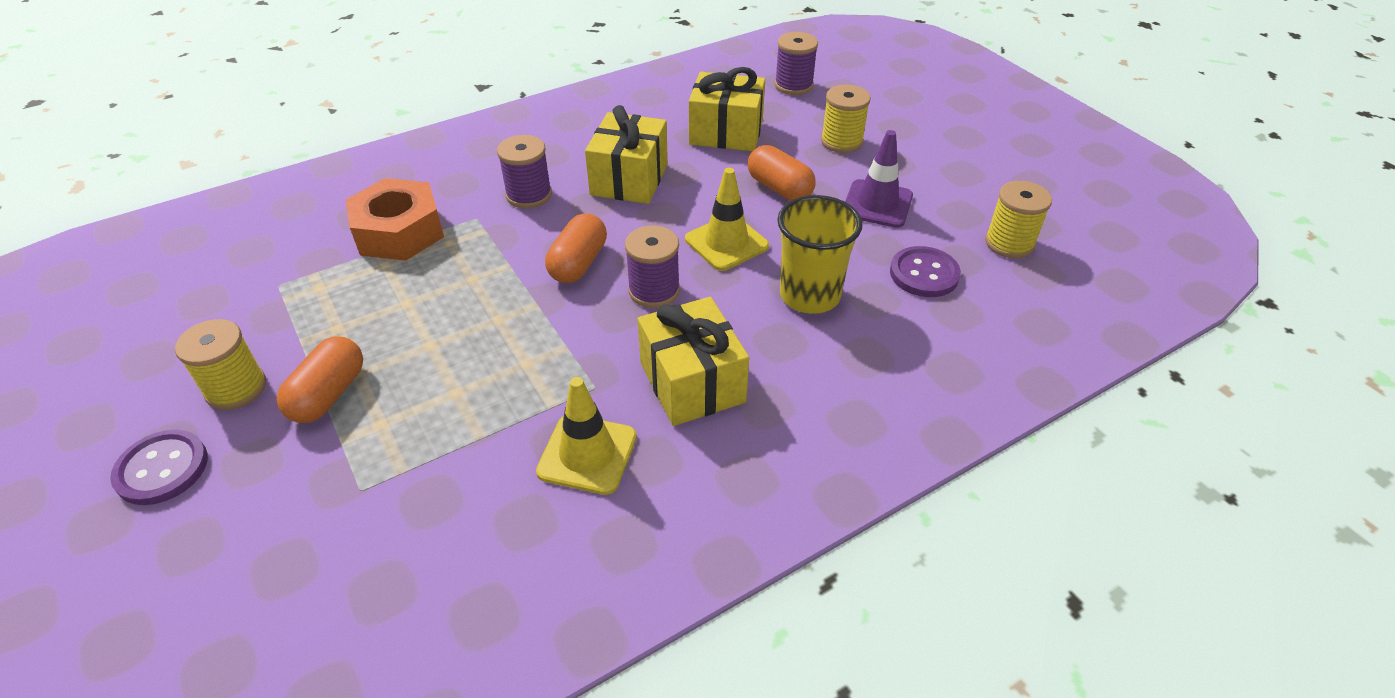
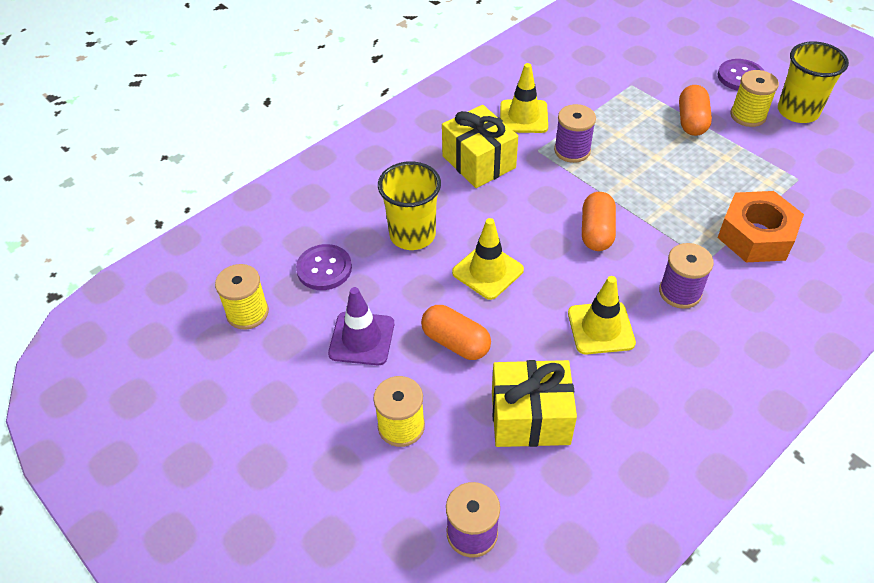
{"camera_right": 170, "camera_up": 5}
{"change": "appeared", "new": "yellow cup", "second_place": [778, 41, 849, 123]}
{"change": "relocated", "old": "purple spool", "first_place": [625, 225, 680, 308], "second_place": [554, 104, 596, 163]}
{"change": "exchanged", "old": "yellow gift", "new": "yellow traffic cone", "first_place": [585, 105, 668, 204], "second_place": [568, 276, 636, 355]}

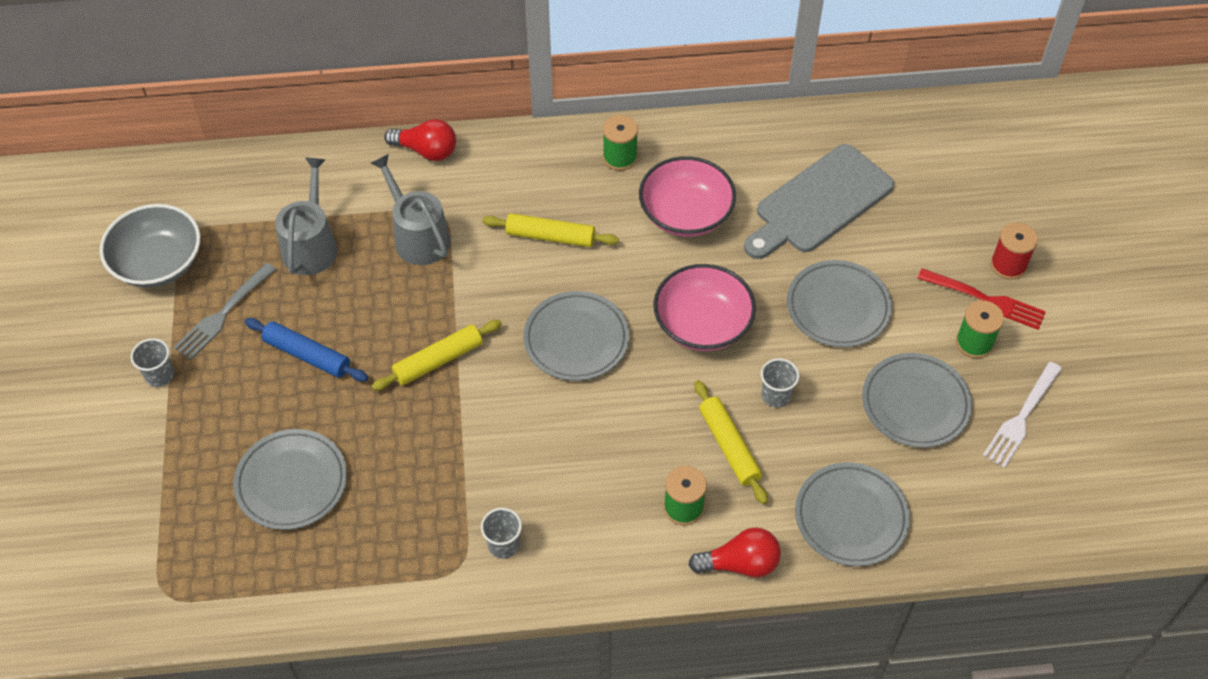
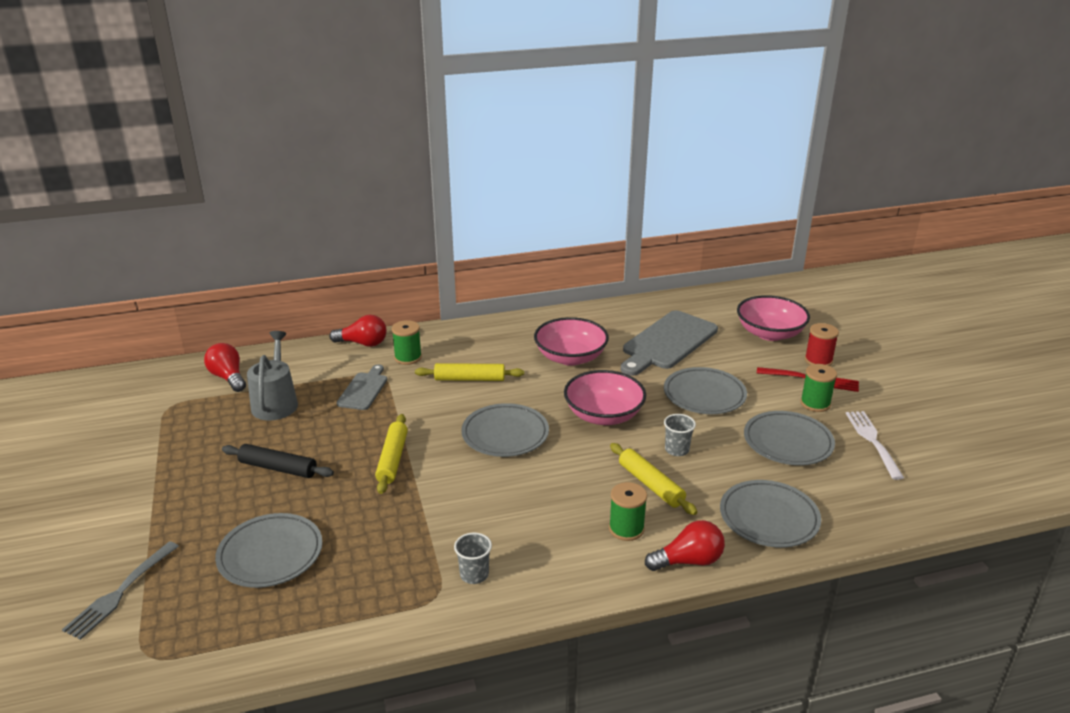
{"camera_right": -10, "camera_up": -25}
{"change": "missing", "old": "grey bowl", "first_place": [100, 204, 200, 287]}
{"change": "missing", "old": "grey cup", "first_place": [131, 338, 174, 387]}
{"change": "appeared", "new": "red light bulb", "second_place": [204, 343, 246, 392]}
{"change": "appeared", "new": "pink bowl", "second_place": [737, 295, 810, 341]}
{"change": "relocated", "old": "grey fork", "first_place": [173, 263, 276, 360], "second_place": [62, 541, 179, 640]}
{"change": "relocated", "old": "green spool", "first_place": [603, 115, 638, 171], "second_place": [392, 320, 422, 365]}
{"change": "exchanged", "old": "grey watering can", "new": "grey cutting board", "first_place": [371, 154, 450, 265], "second_place": [337, 364, 387, 410]}
{"change": "colour", "old": "blue rolling pin", "new": "black rolling pin", "first_place": [245, 318, 368, 382], "second_place": [222, 444, 334, 478]}
{"change": "spun", "old": "yellow rolling pin", "first_place": [371, 320, 502, 391], "second_place": [375, 414, 408, 494], "degrees": -45}
{"change": "spun", "old": "white fork", "first_place": [983, 362, 1062, 468], "second_place": [846, 411, 904, 480], "degrees": 150}

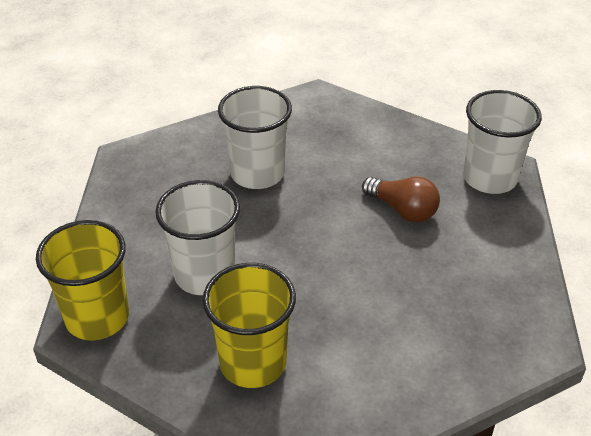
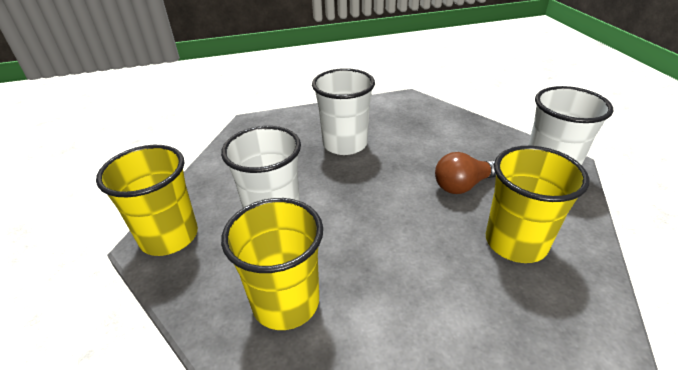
{"camera_right": 15, "camera_up": -5}
{"change": "appeared", "new": "yellow cup", "second_place": [486, 146, 589, 263]}
{"change": "spun", "old": "brown light bulb", "first_place": [362, 176, 440, 222], "second_place": [435, 152, 496, 194], "degrees": 105}

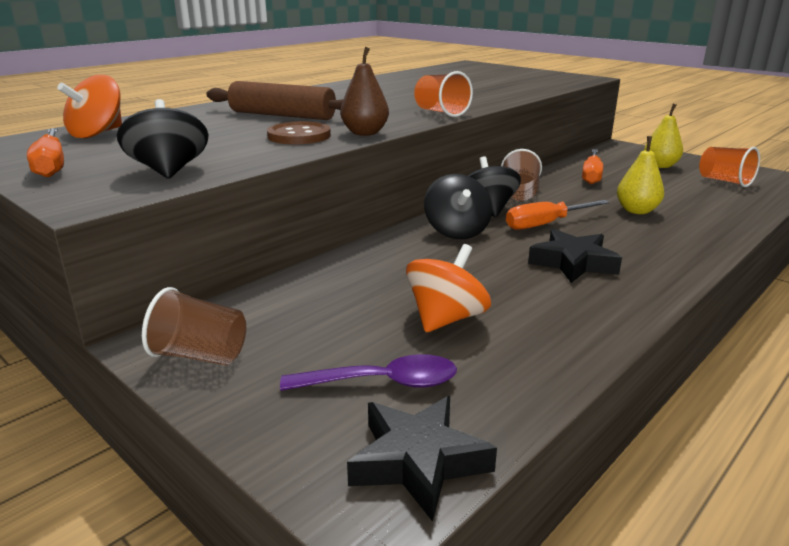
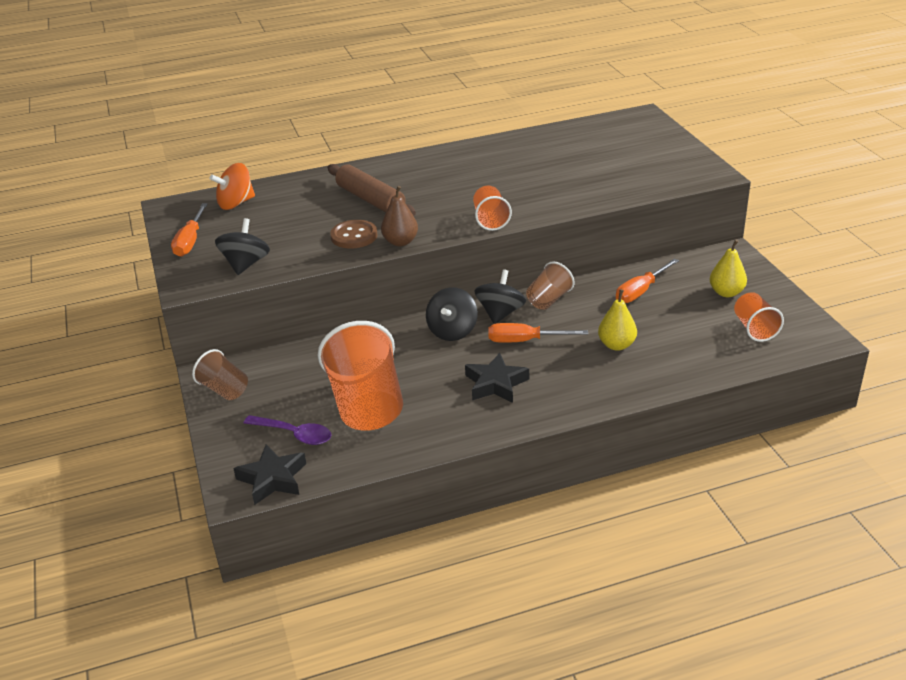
{"camera_right": 30, "camera_up": 10}
{"change": "exchanged", "old": "orange spinning top", "new": "orange cup", "first_place": [406, 244, 491, 332], "second_place": [318, 321, 403, 431]}

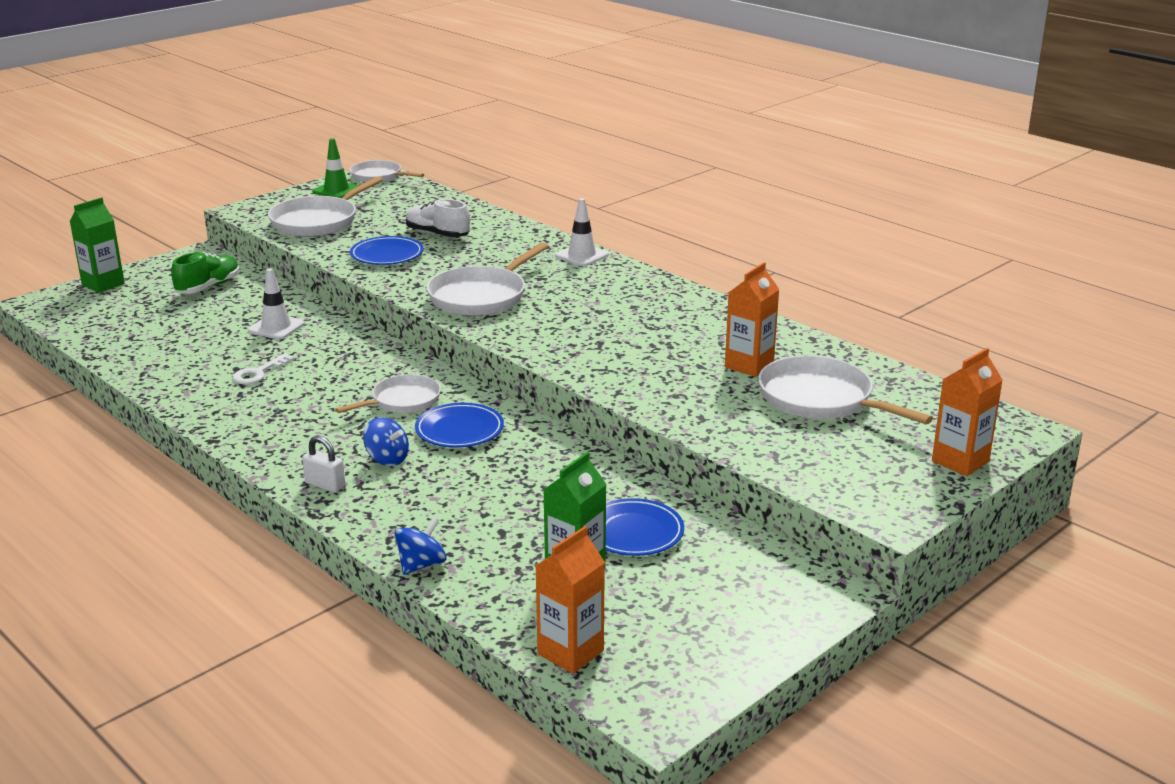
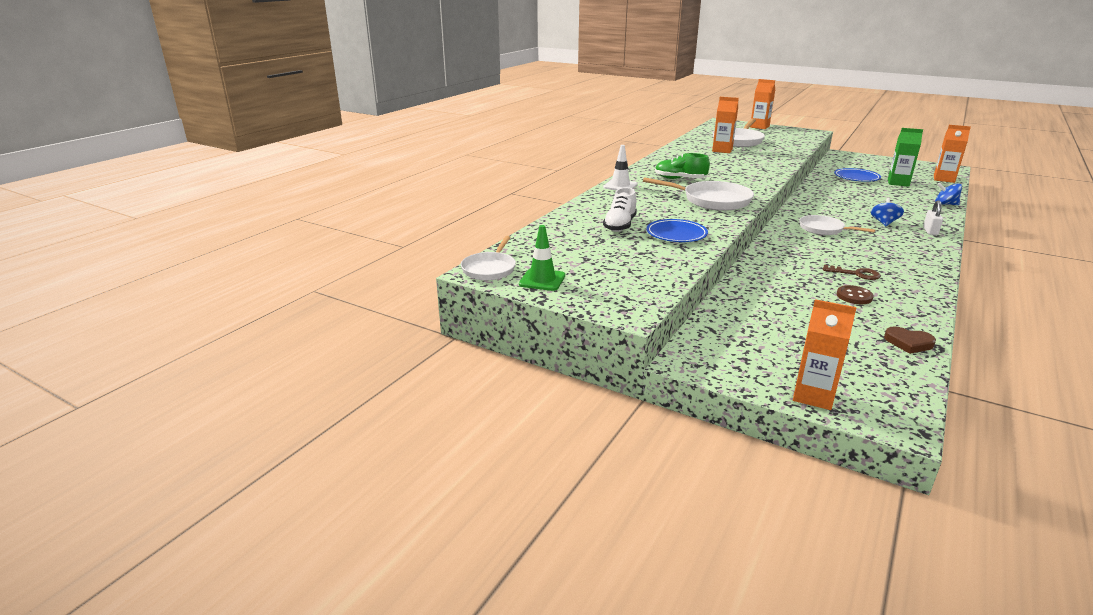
{"camera_right": -105, "camera_up": 0}
{"change": "missing", "old": "white traffic cone", "first_place": [248, 268, 305, 339]}
{"change": "missing", "old": "white pan", "first_place": [268, 176, 383, 237]}
{"change": "missing", "old": "blue plate", "first_place": [415, 403, 504, 448]}
{"change": "appeared", "new": "brown button", "second_place": [837, 285, 874, 304]}
{"change": "appeared", "new": "brown heart", "second_place": [884, 326, 936, 354]}
{"change": "relocated", "old": "green shoe", "first_place": [171, 252, 239, 294], "second_place": [655, 153, 710, 179]}
{"change": "colour", "old": "green carton", "new": "orange carton", "first_place": [69, 197, 125, 293], "second_place": [793, 299, 857, 410]}
{"change": "colour", "old": "white key", "new": "brown key", "first_place": [232, 353, 295, 384], "second_place": [823, 265, 881, 280]}

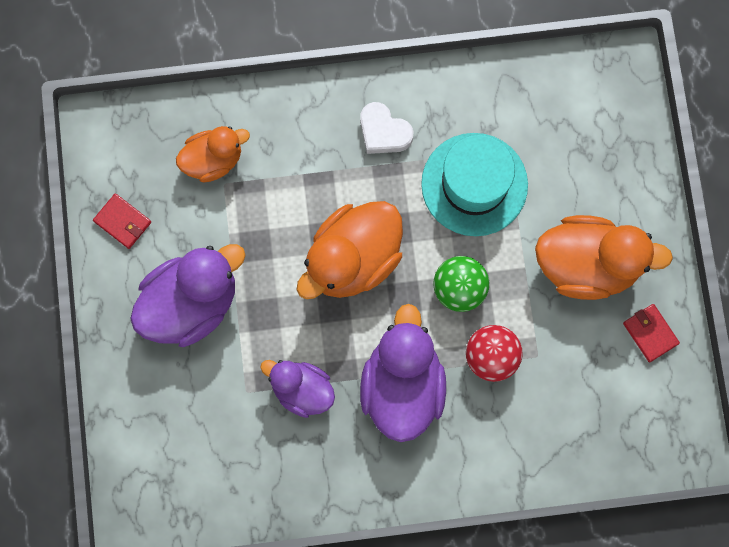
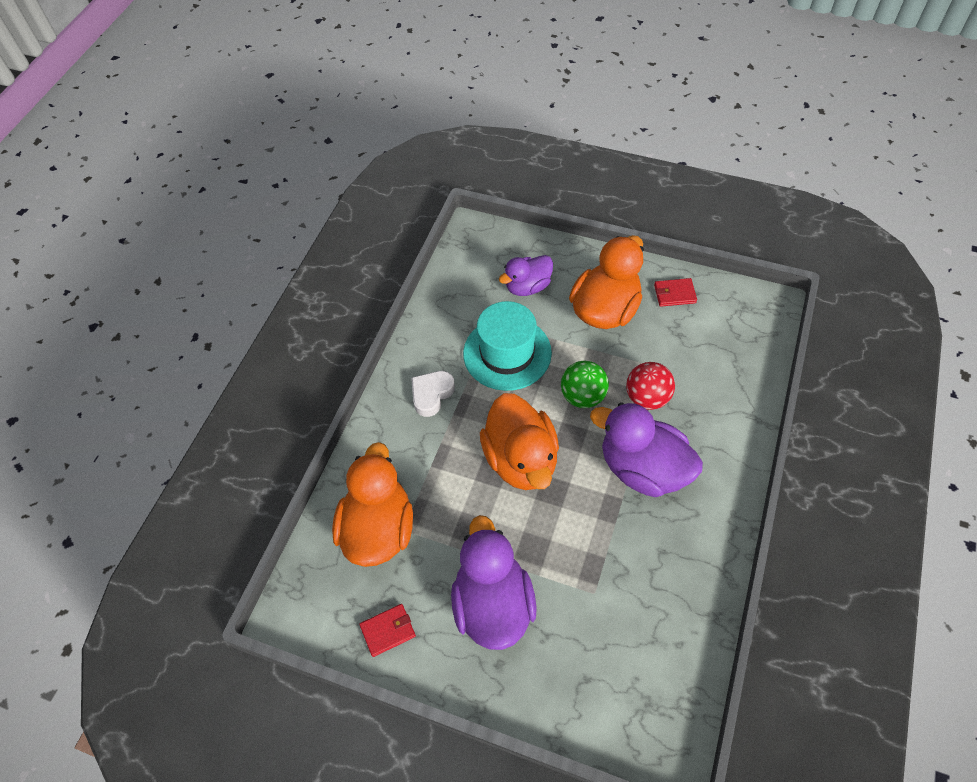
{"camera_right": -60, "camera_up": -20}
{"change": "relocated", "old": "purple duck", "first_place": [260, 360, 335, 418], "second_place": [499, 255, 553, 296]}
{"change": "spun", "old": "white heart", "first_place": [360, 102, 414, 154], "second_place": [411, 371, 455, 417], "degrees": 150}
{"change": "size", "old": "orange duck", "first_place": [176, 126, 250, 182], "second_place": [332, 442, 413, 567], "factor": 1.64}

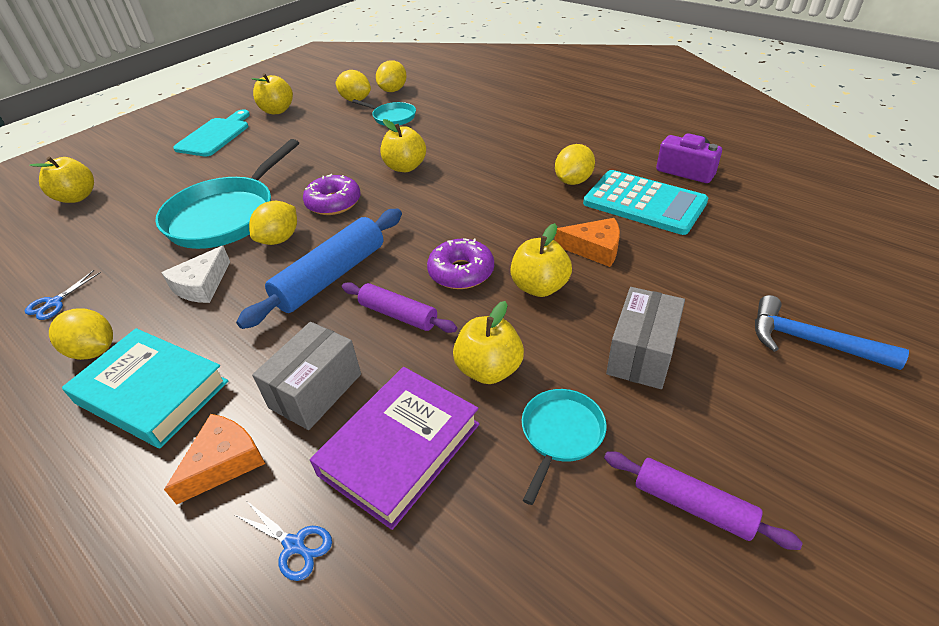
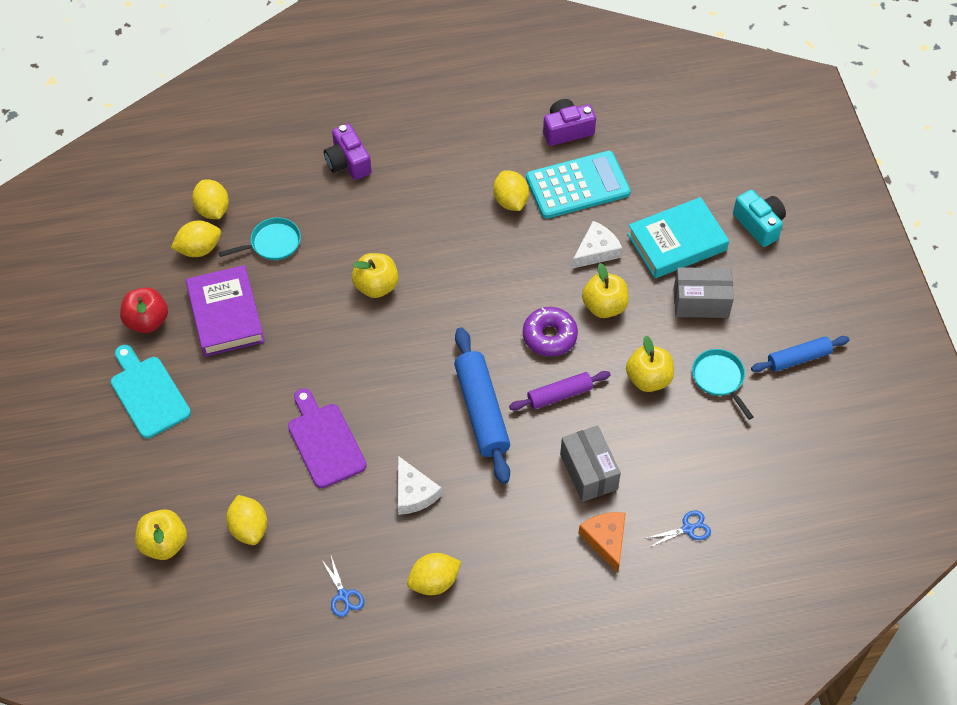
{"camera_right": -55, "camera_up": 15}
{"change": "missing", "old": "purple donut", "first_place": [303, 174, 361, 215]}
{"change": "appeared", "new": "purple camera", "second_place": [324, 123, 372, 180]}
{"change": "relocated", "old": "turquoise book", "first_place": [62, 328, 228, 448], "second_place": [627, 197, 729, 278]}
{"change": "relocated", "old": "yellow lemon", "first_place": [249, 201, 297, 245], "second_place": [226, 495, 267, 545]}
{"change": "relocated", "old": "purple book", "first_place": [310, 367, 480, 530], "second_place": [186, 265, 265, 357]}
{"change": "exchanged", "old": "turquoise pan", "new": "purple cutting board", "first_place": [155, 139, 299, 249], "second_place": [288, 388, 367, 488]}
{"change": "exchanged", "old": "blue hammer", "new": "turquoise camera", "first_place": [755, 295, 909, 370], "second_place": [733, 190, 786, 247]}
{"change": "colour", "old": "yellow apple", "new": "red apple", "first_place": [252, 73, 293, 114], "second_place": [120, 287, 168, 333]}
{"change": "colour", "old": "orange cheese", "new": "white cheese", "first_place": [555, 218, 620, 267], "second_place": [572, 221, 623, 269]}
{"change": "colour", "old": "purple rolling pin", "new": "blue rolling pin", "first_place": [604, 451, 802, 550], "second_place": [751, 336, 849, 372]}
{"change": "spun", "old": "grey box", "first_place": [606, 287, 685, 389], "second_place": [674, 267, 734, 318], "degrees": -60}

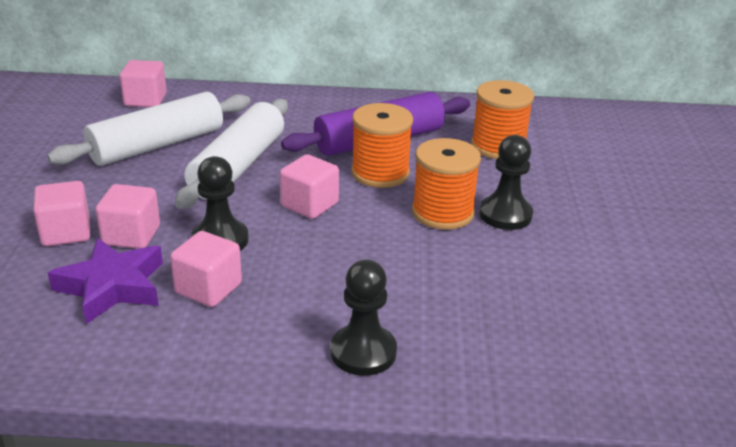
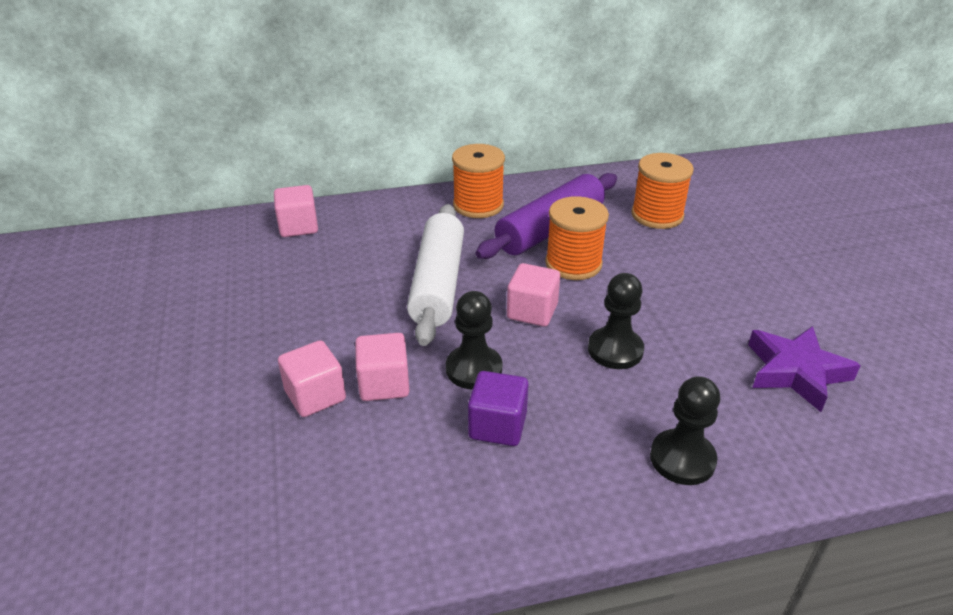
{"camera_right": -15, "camera_up": 5}
{"change": "missing", "old": "white rolling pin", "first_place": [47, 92, 250, 166]}
{"change": "relocated", "old": "purple star", "first_place": [48, 238, 163, 324], "second_place": [748, 326, 861, 412]}
{"change": "relocated", "old": "orange spool", "first_place": [412, 138, 481, 230], "second_place": [452, 144, 505, 218]}
{"change": "relocated", "old": "black pawn", "first_place": [479, 135, 533, 230], "second_place": [588, 273, 644, 369]}
{"change": "colour", "old": "pink cube", "new": "purple cube", "first_place": [170, 231, 242, 307], "second_place": [468, 371, 529, 446]}

